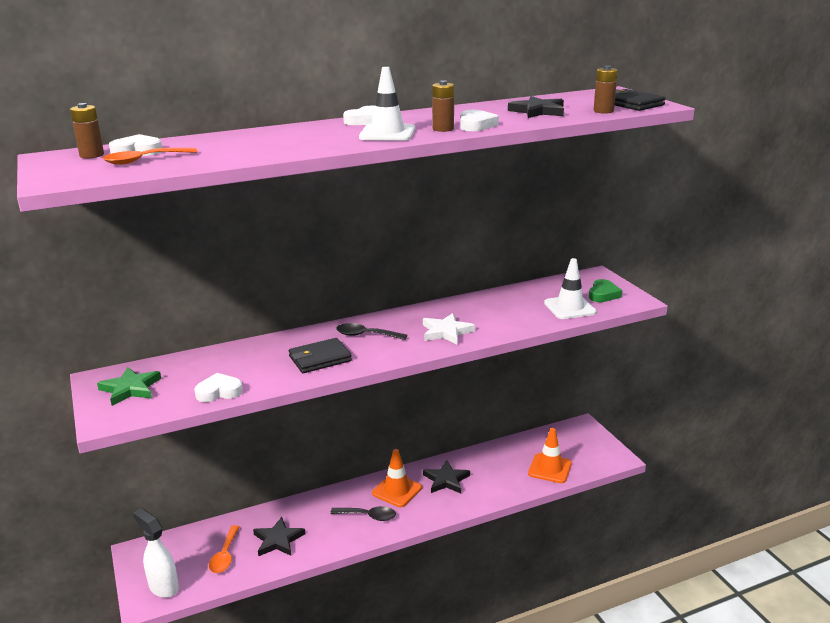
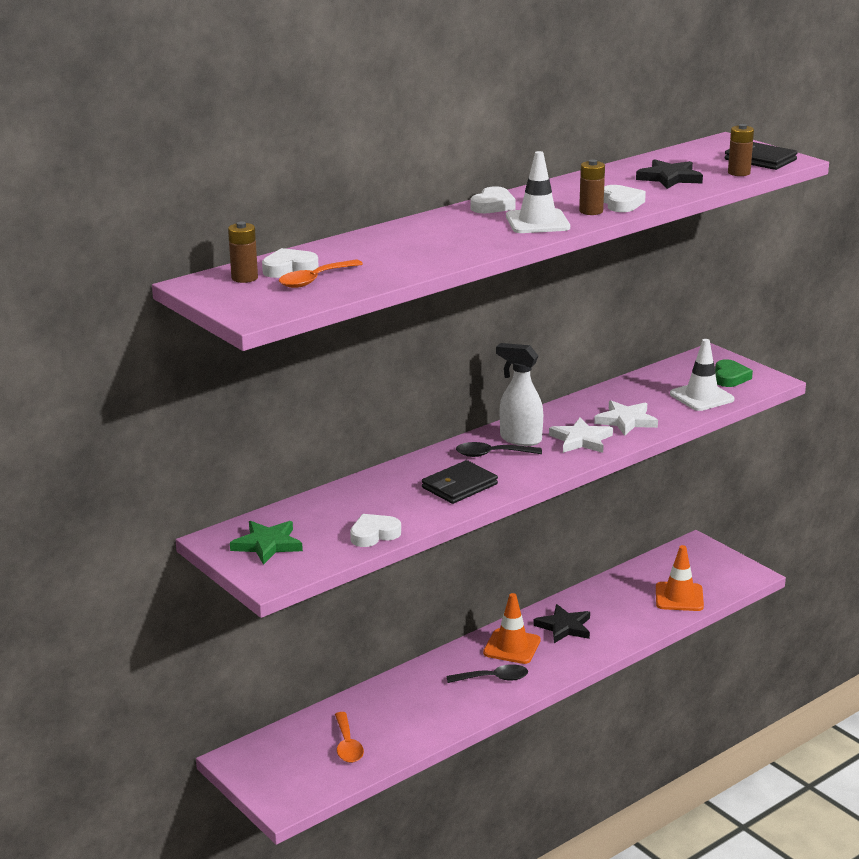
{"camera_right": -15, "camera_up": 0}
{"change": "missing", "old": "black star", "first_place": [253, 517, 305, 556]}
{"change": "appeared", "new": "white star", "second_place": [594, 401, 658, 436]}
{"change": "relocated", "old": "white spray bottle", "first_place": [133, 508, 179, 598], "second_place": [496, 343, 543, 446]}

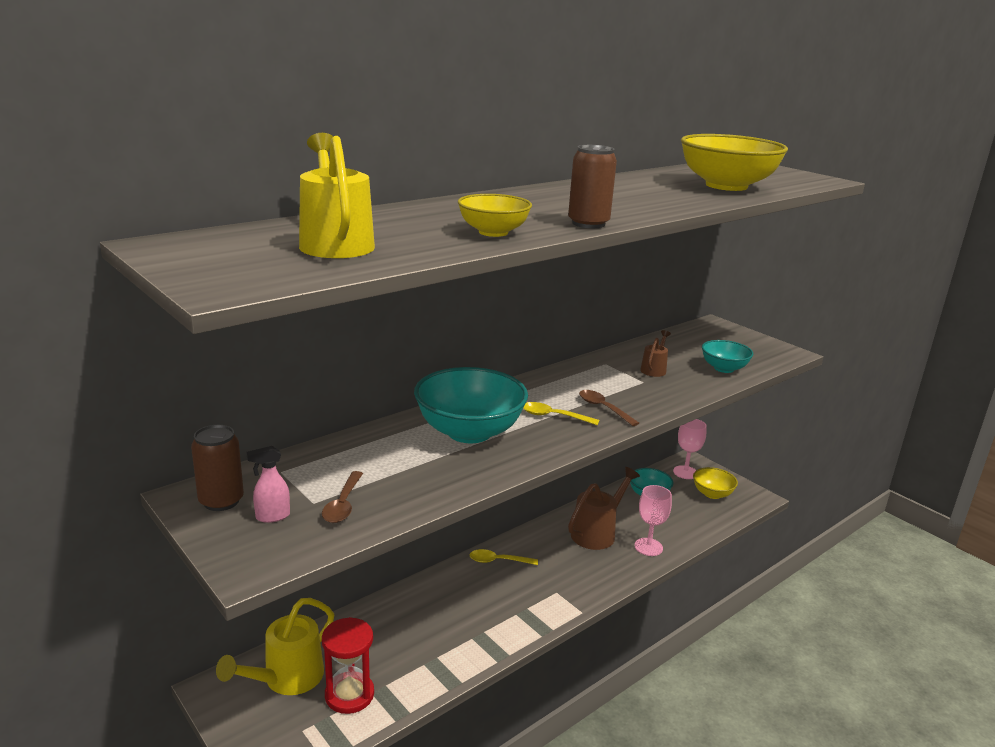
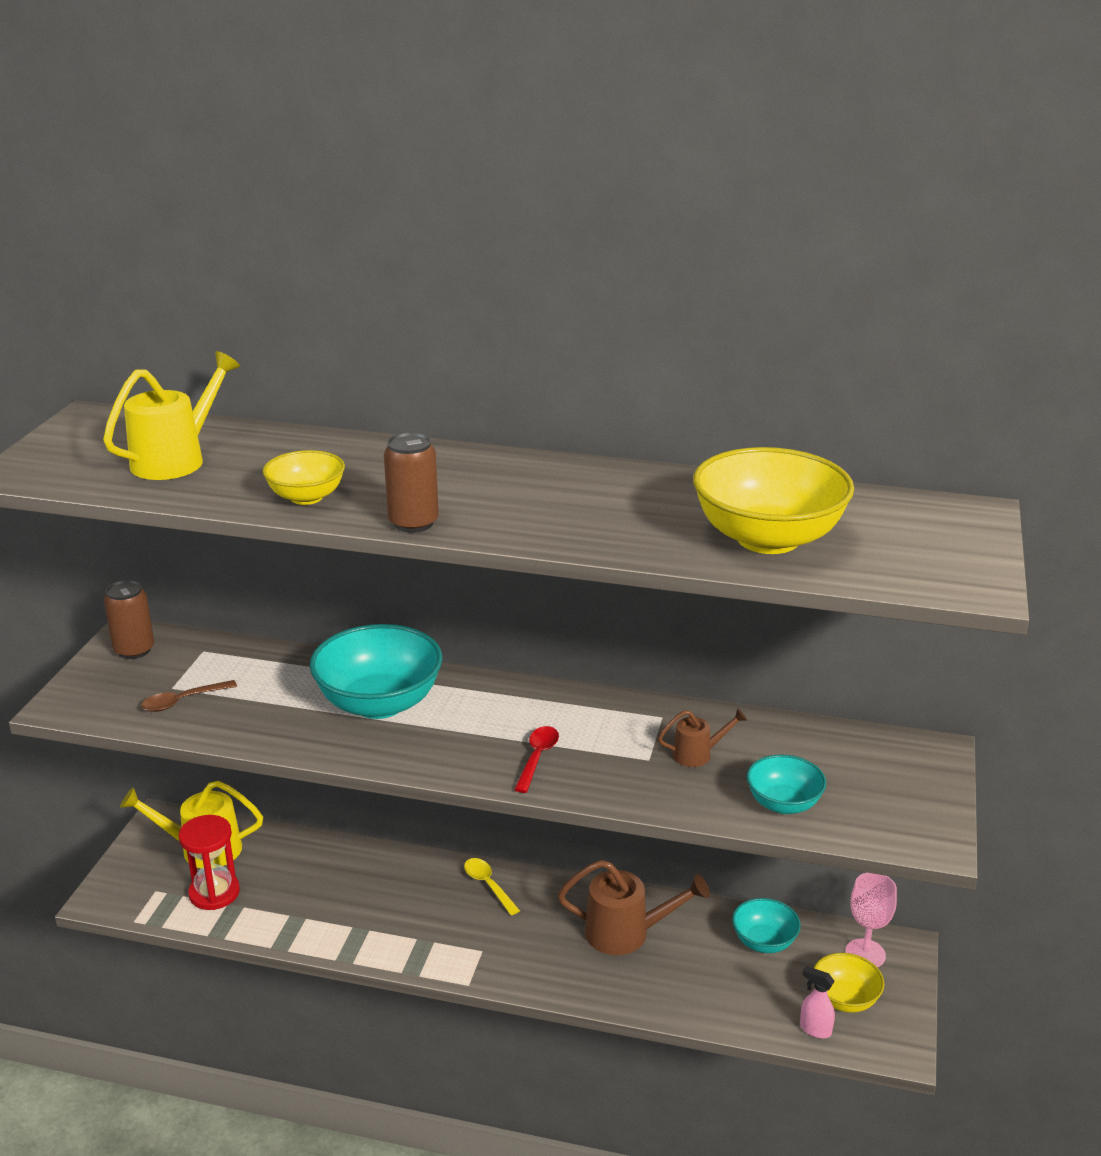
{"camera_right": 55, "camera_up": 5}
{"change": "missing", "old": "yellow spoon", "first_place": [523, 402, 599, 426]}
{"change": "missing", "old": "pink goblet", "first_place": [634, 485, 672, 556]}
{"change": "relocated", "old": "pink spray bottle", "first_place": [247, 446, 290, 523], "second_place": [800, 966, 835, 1038]}
{"change": "colour", "old": "brown spoon", "new": "red spoon", "first_place": [579, 390, 639, 426], "second_place": [514, 726, 559, 793]}

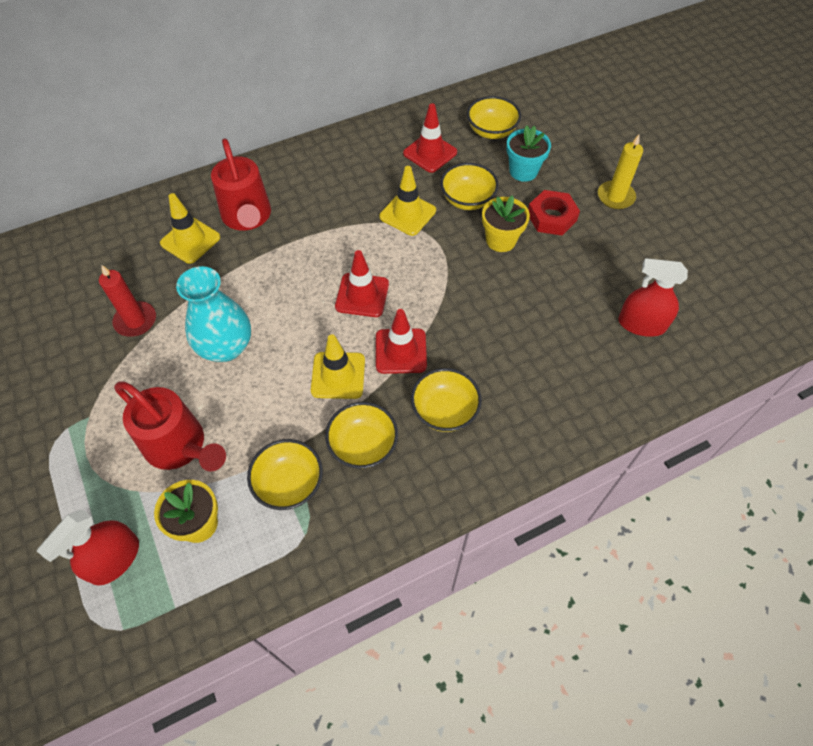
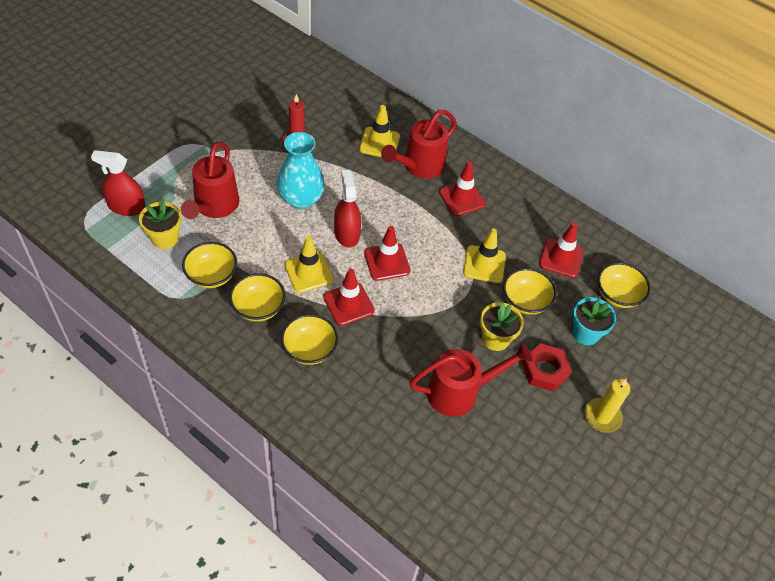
{"camera_right": 60, "camera_up": -5}
{"change": "appeared", "new": "red watering can", "second_place": [409, 343, 533, 417]}
{"change": "appeared", "new": "red traffic cone", "second_place": [439, 161, 486, 216]}
{"change": "relocated", "old": "red spray bottle", "first_place": [618, 258, 688, 337], "second_place": [334, 170, 361, 248]}

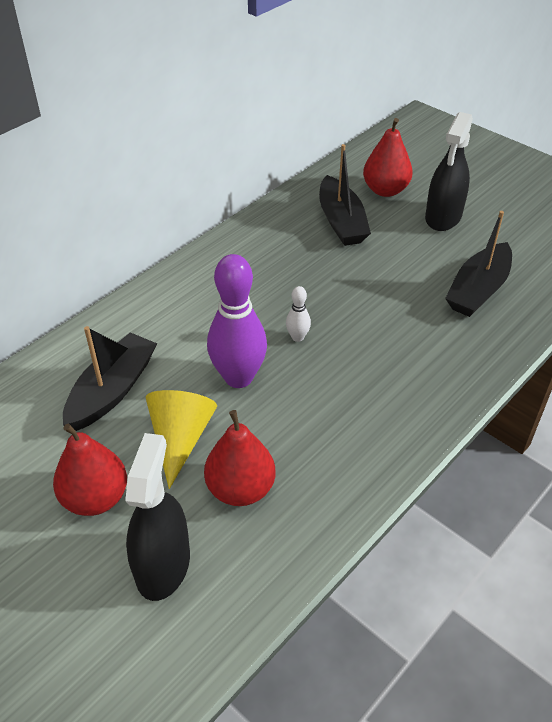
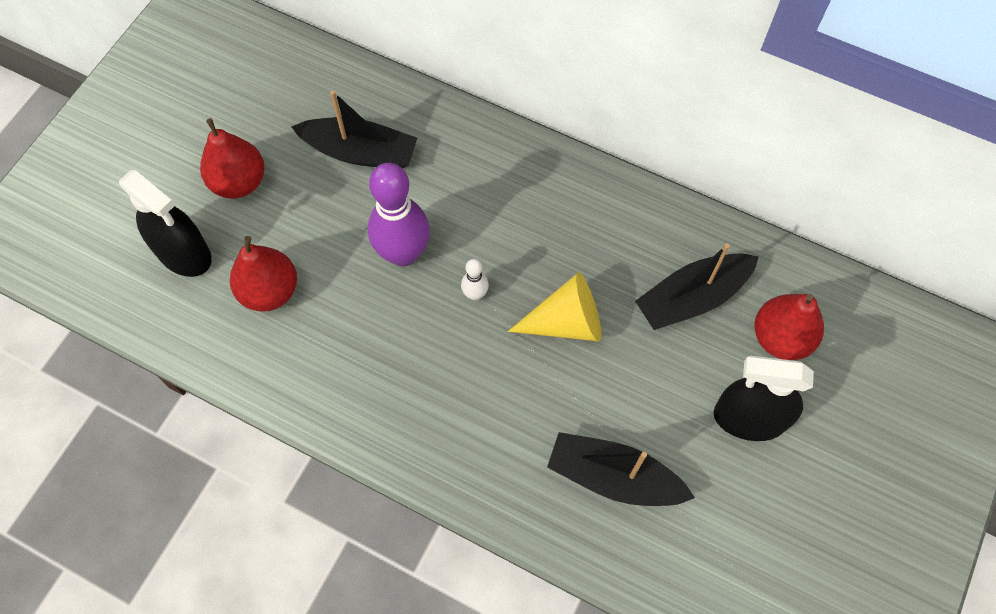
{"camera_right": 75, "camera_up": 20}
{"change": "relocated", "old": "yellow cone", "first_place": [146, 390, 217, 489], "second_place": [508, 272, 601, 341]}
{"change": "spun", "old": "black spray bottle", "first_place": [125, 433, 190, 601], "second_place": [119, 170, 212, 277], "degrees": 45}

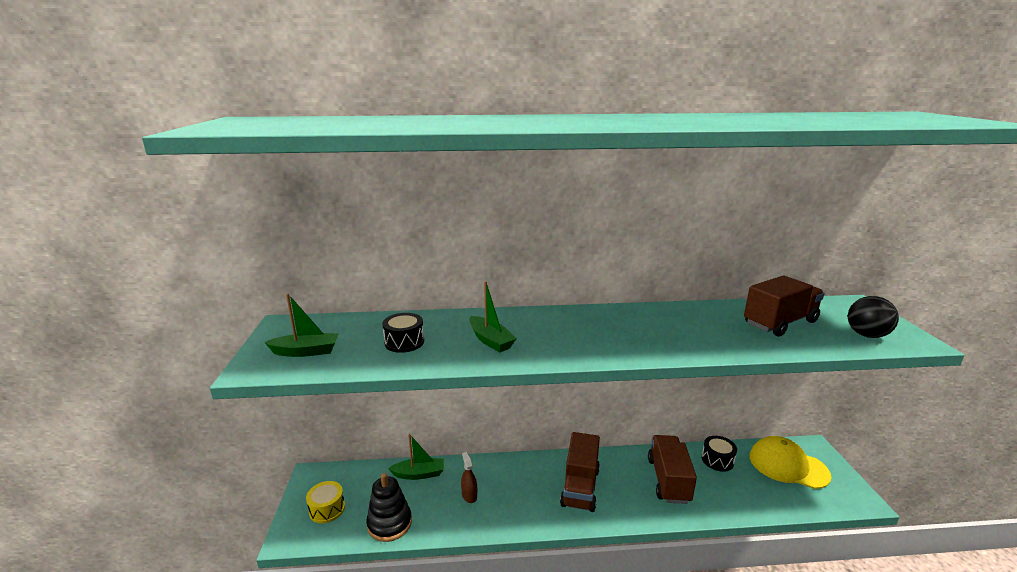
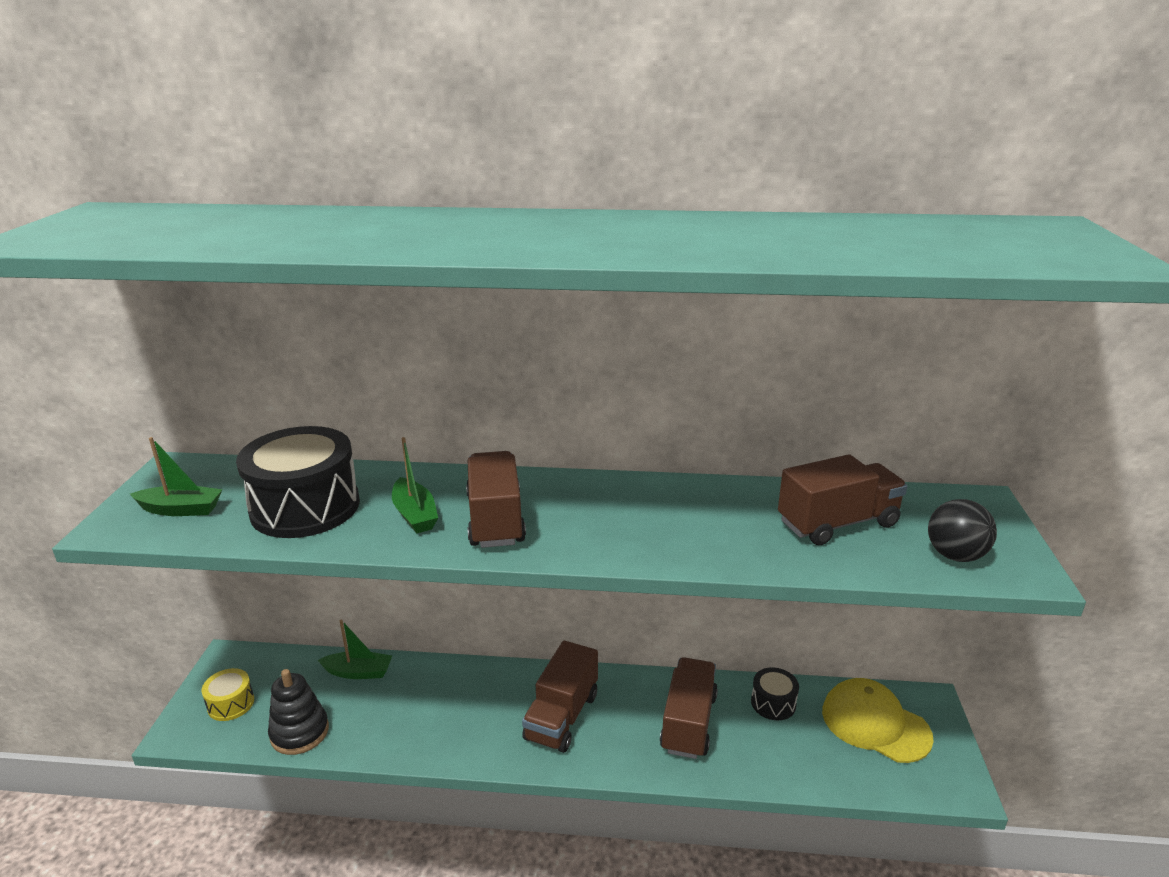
{"camera_right": 10, "camera_up": 5}
{"change": "missing", "old": "brown spray bottle", "first_place": [461, 452, 477, 503]}
{"change": "appeared", "new": "brown truck", "second_place": [466, 451, 526, 548]}
{"change": "size", "old": "black drum", "first_place": [382, 313, 424, 353], "second_place": [236, 426, 360, 538], "factor": 2.06}

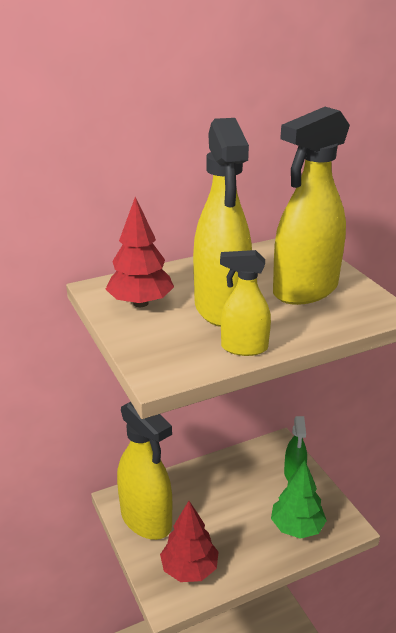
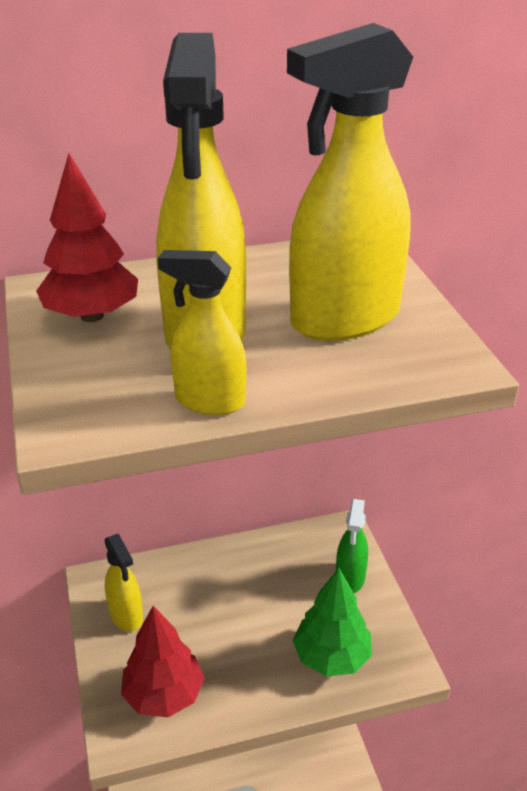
{"camera_right": 10, "camera_up": 5}
{"change": "size", "old": "yellow spray bottle", "first_place": [117, 402, 172, 540], "second_place": [104, 533, 143, 631], "factor": 0.53}

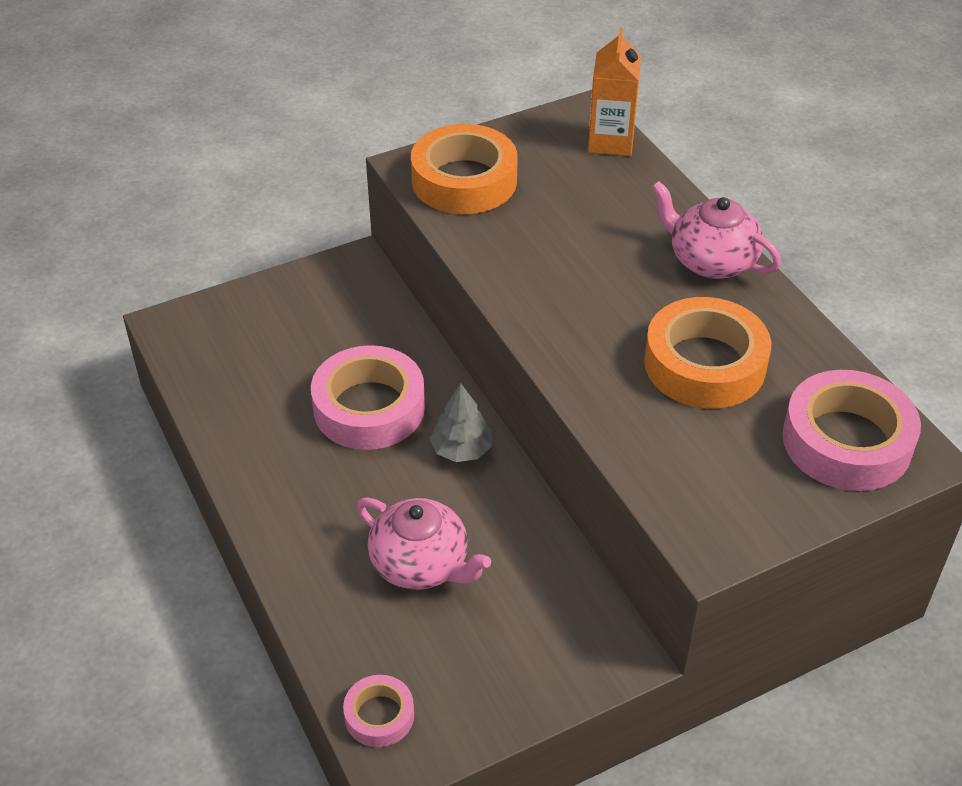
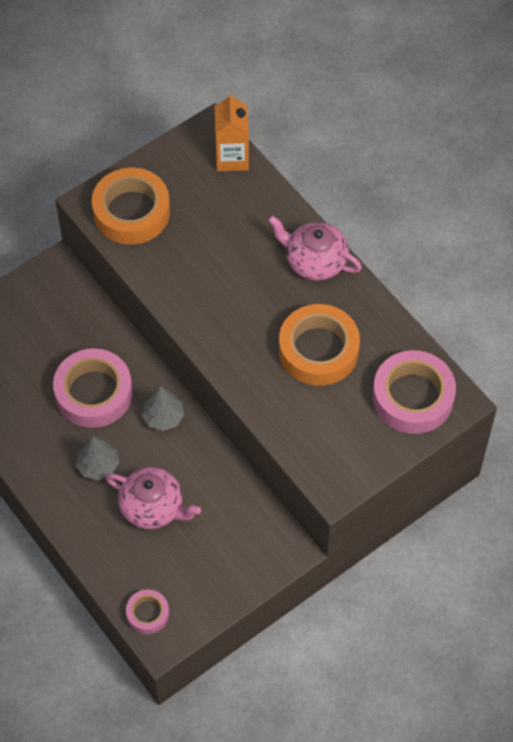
{"camera_right": -10, "camera_up": 15}
{"change": "appeared", "new": "grey tree", "second_place": [76, 436, 119, 480]}

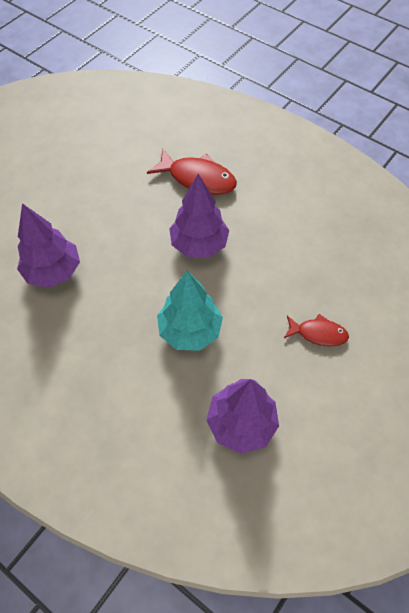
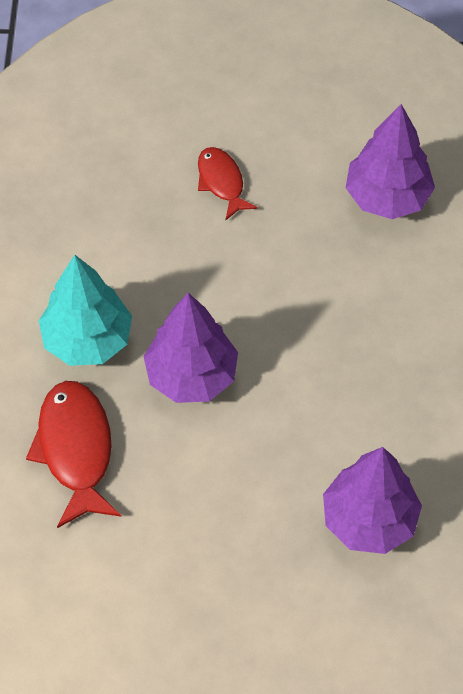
{"camera_right": -125, "camera_up": 0}
{"change": "relocated", "old": "turquoise tree", "first_place": [157, 271, 223, 351], "second_place": [39, 255, 132, 366]}

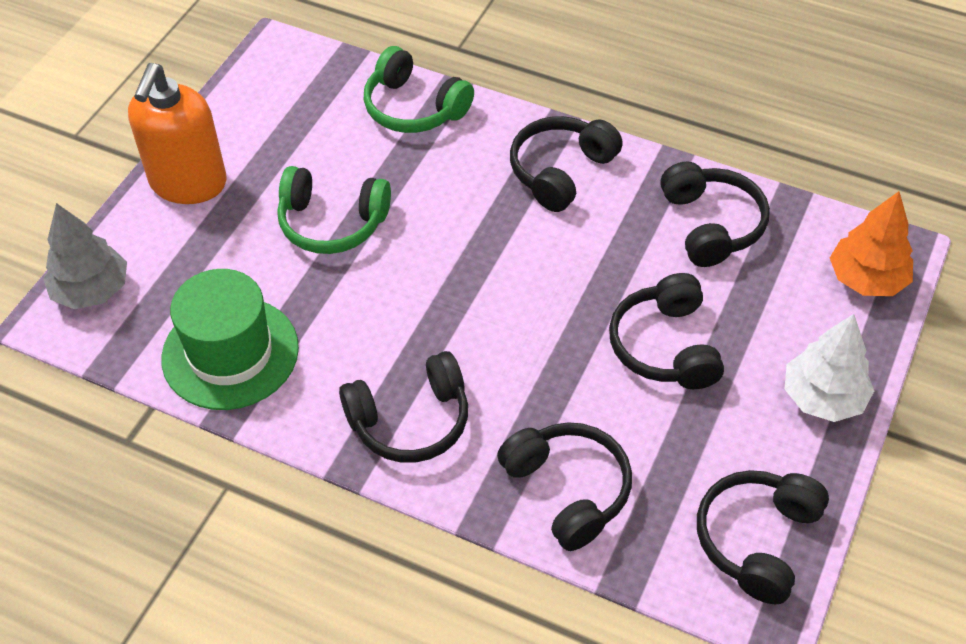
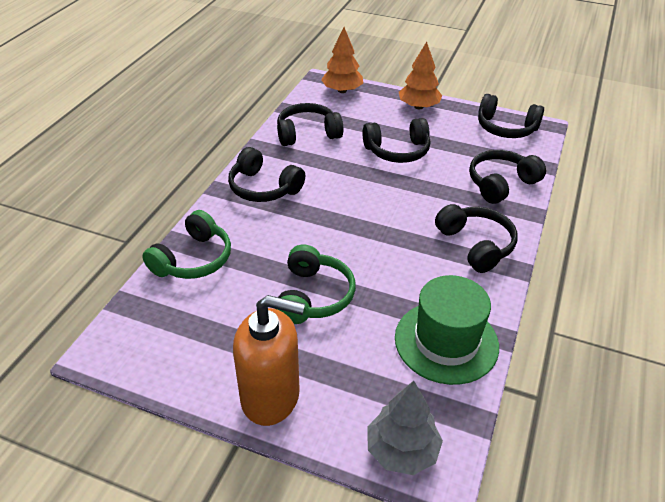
{"camera_right": -95, "camera_up": -10}
{"change": "colour", "old": "white tree", "new": "orange tree", "first_place": [785, 314, 874, 422], "second_place": [399, 42, 442, 109]}

